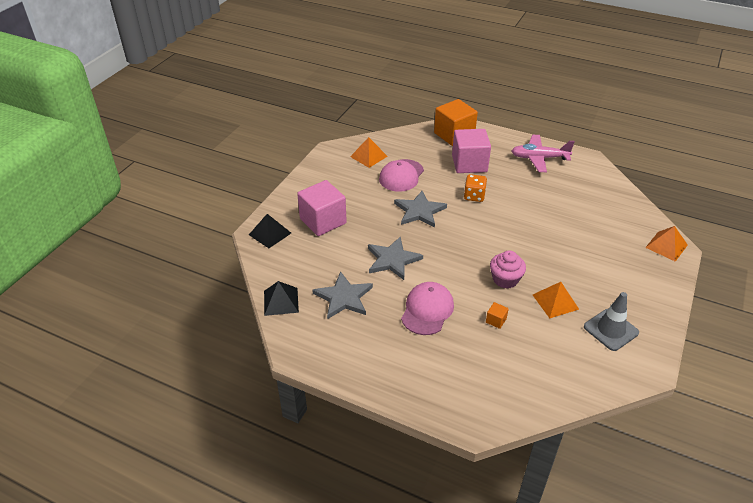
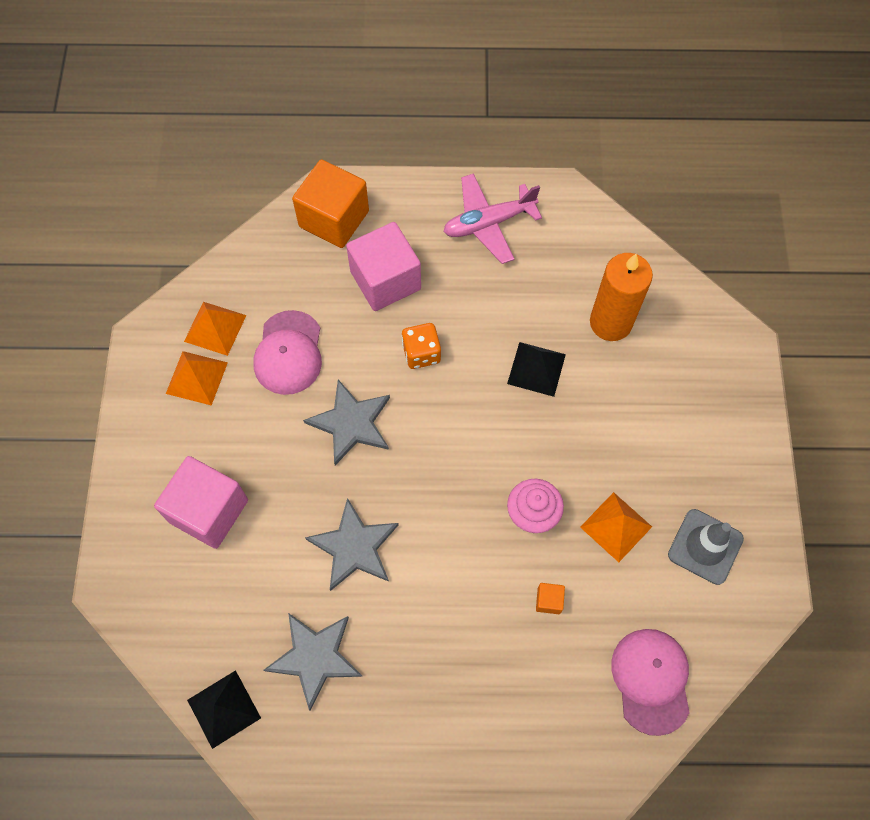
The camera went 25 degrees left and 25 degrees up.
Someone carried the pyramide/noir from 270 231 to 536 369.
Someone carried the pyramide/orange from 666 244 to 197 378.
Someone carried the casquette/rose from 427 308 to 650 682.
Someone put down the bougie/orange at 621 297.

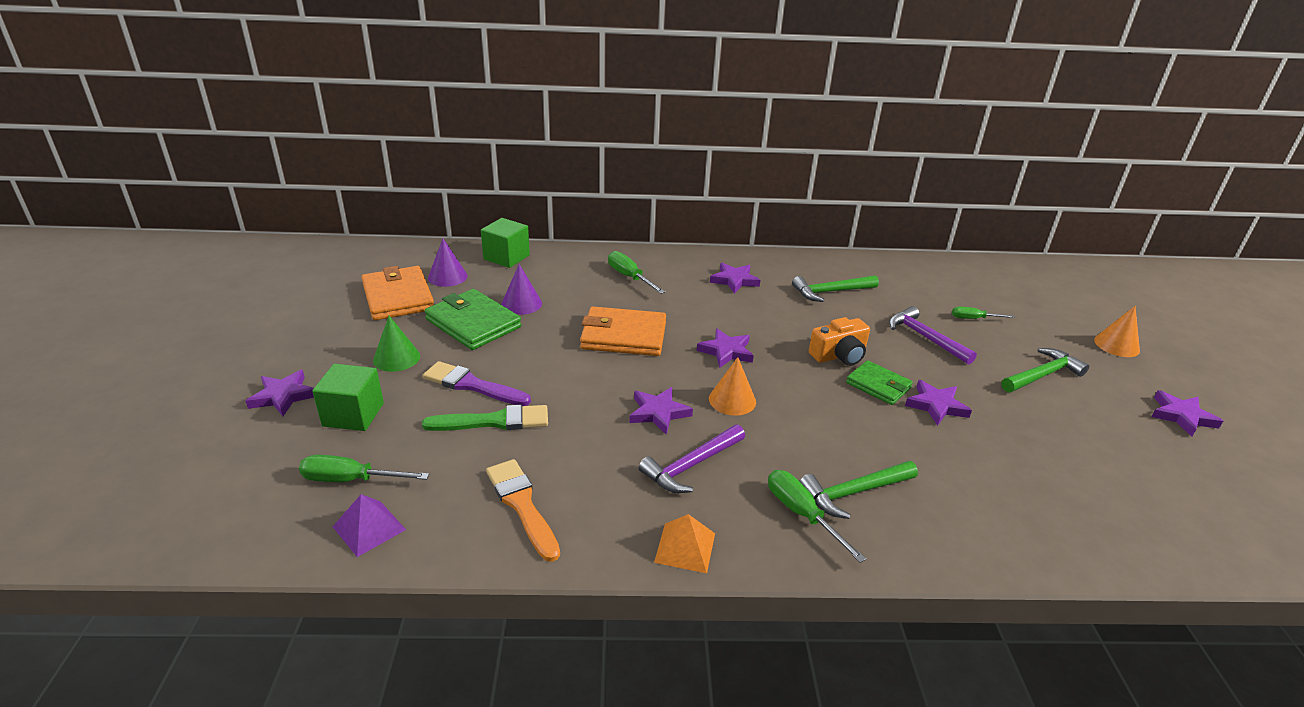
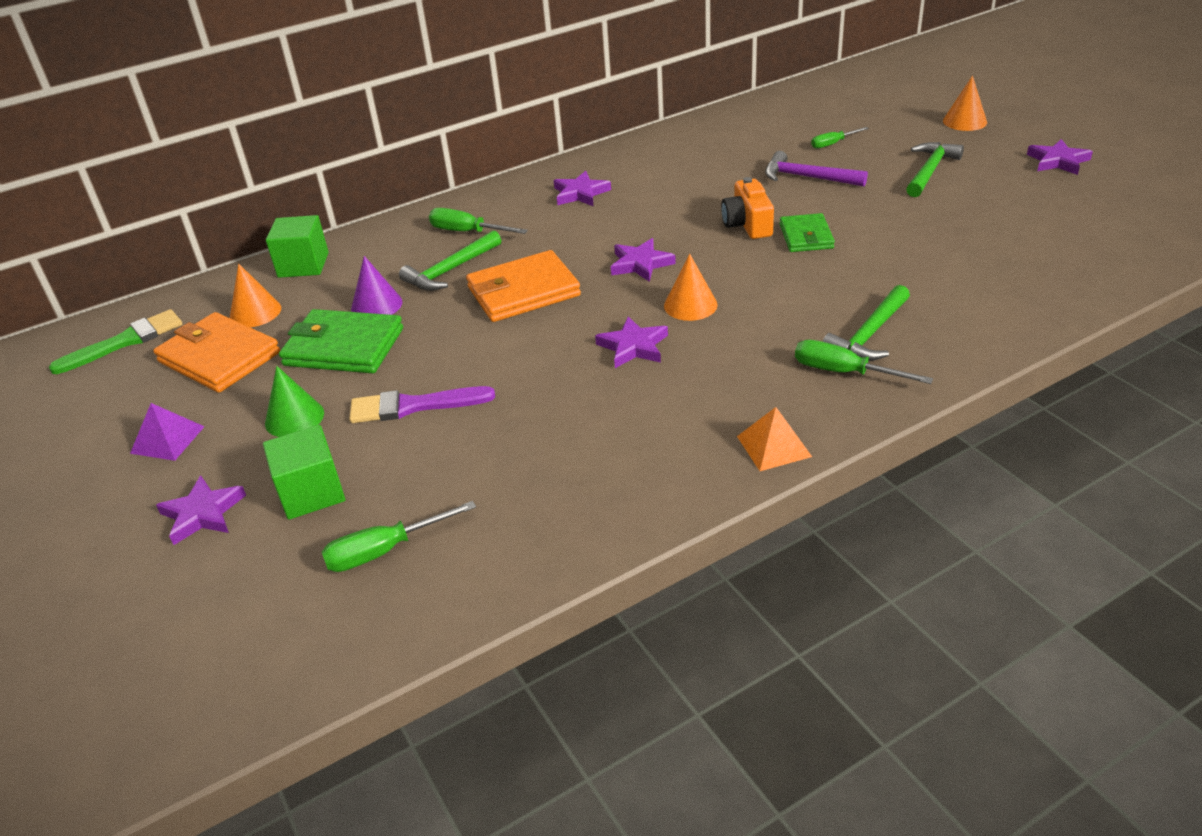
The camera went 25 degrees left and 5 degrees up.
Someone repainted the cône/violet at 448 263, which became the cône/orange at 255 295.
Someone carried the marteau/vert from 835 288 to 450 260.
Someone rotated the appareil photo/orange at 839 341 by 135 degrees clockwise.
Someone rotated the portefeuille/vert at 879 382 by 75 degrees clockwise.
Someone took away the étoile/violet at 938 403.
Someone carried the pinceau/vert from 485 417 to 115 341.
Someone took away the marteau/violet at 692 458.
Someone took away the pinceau/orange at 523 510.
Someone carried the pyramide/violet from 369 525 to 167 432.

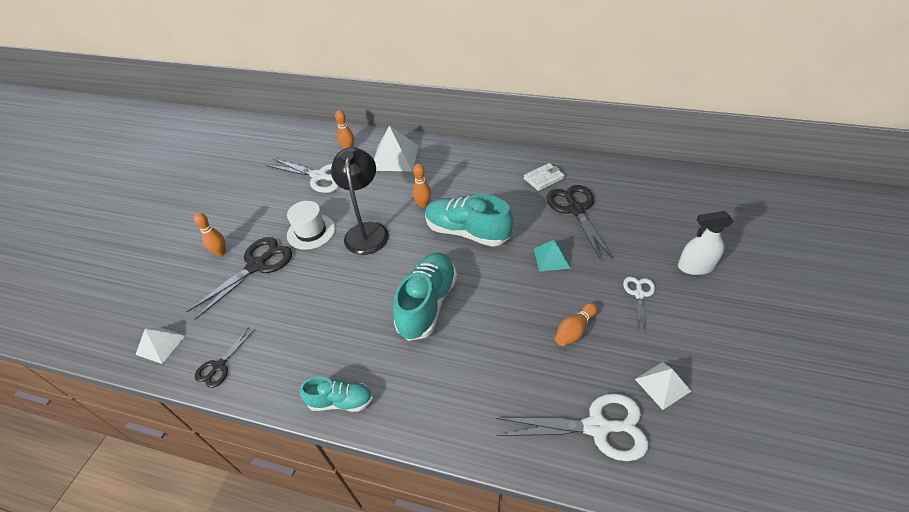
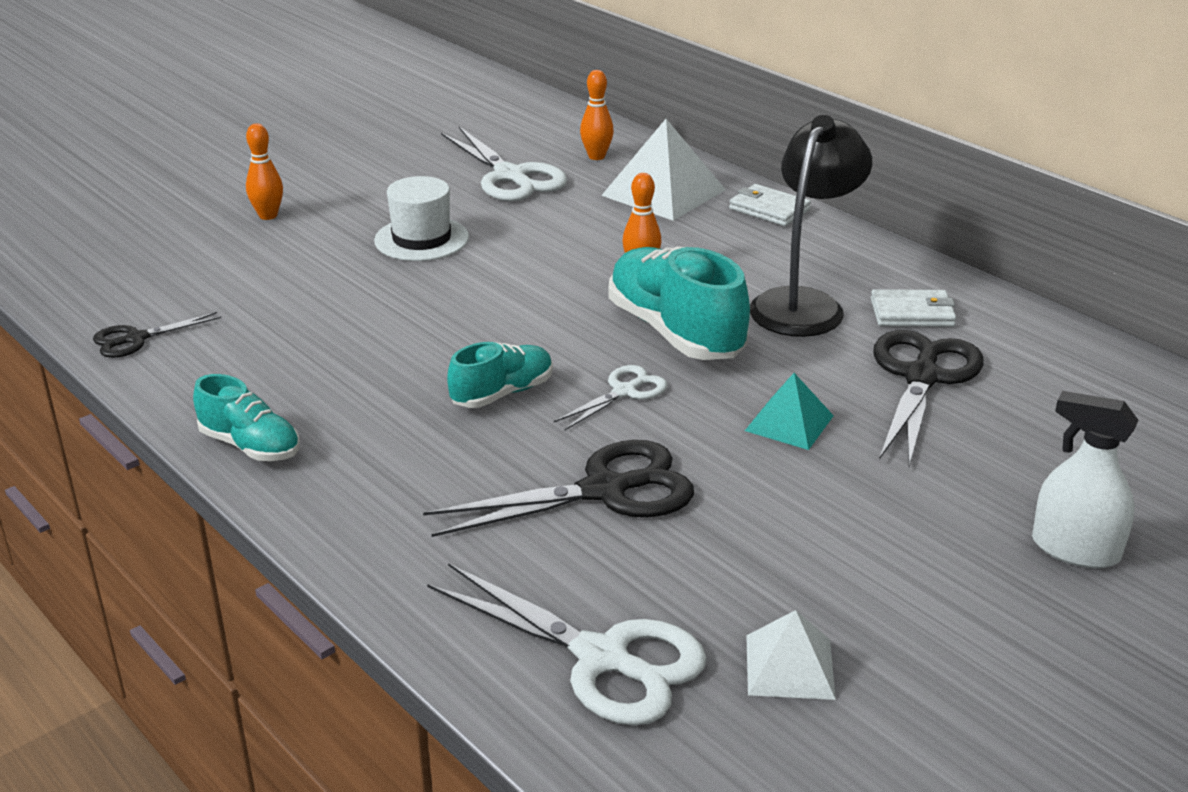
The camera went 30 degrees right and 15 degrees down.
Someone carried the lampe/noir from 360 201 to 811 226.
Someone carried the ciseaux/noir from 239 278 to 558 488.
Someone scaled the chaussure/turquoise at 425 297 by 0.57.
Someone carried the ciseaux/blanc from 639 304 to 610 397.
Someone took away the quille/orange at 576 324.
Someone took away the pyramide/blanc at 160 345.
Someone put down the portefeuille/blanc at 770 205.

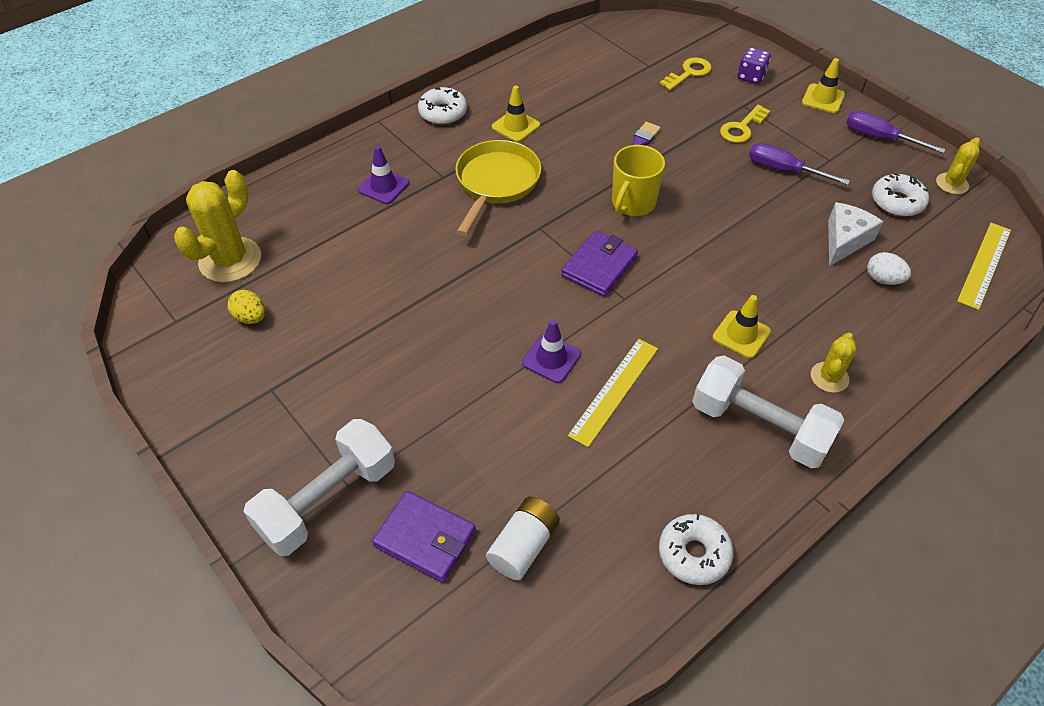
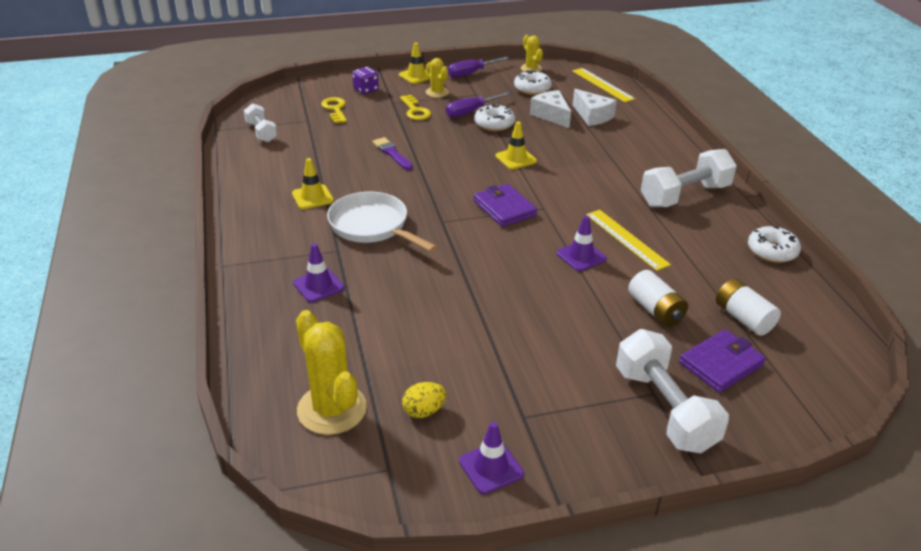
The camera went 65 degrees left and 15 degrees down.
Someone carried the beignet/blanc from 442 106 to 495 117.
Someone repainted the poêle/jaune at 498 188, which became the poêle/blanc at 382 222.
Someone took away the tasse/jaune at 638 180.
Someone swapped the œuf/blanc at 889 268 for the fromage/blanc at 595 107.
Someone carried the cône de chantier/jaune from 741 326 to 516 145.
Someone carried the cactus/jaune from 833 363 to 437 78.
Someone put down the haltère/blanc at 260 122.
Someone put down the pile/blanc at 658 298.
Someone put down the cône de chantier/violet at 491 458.

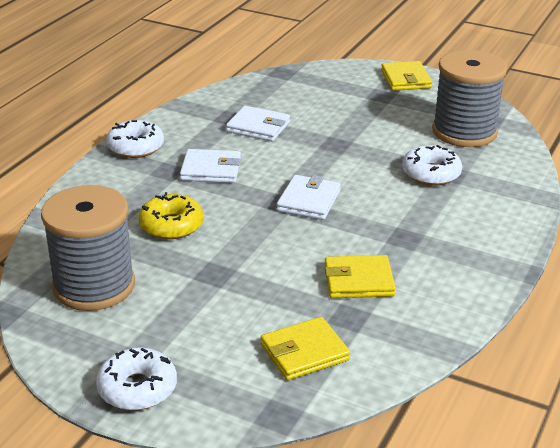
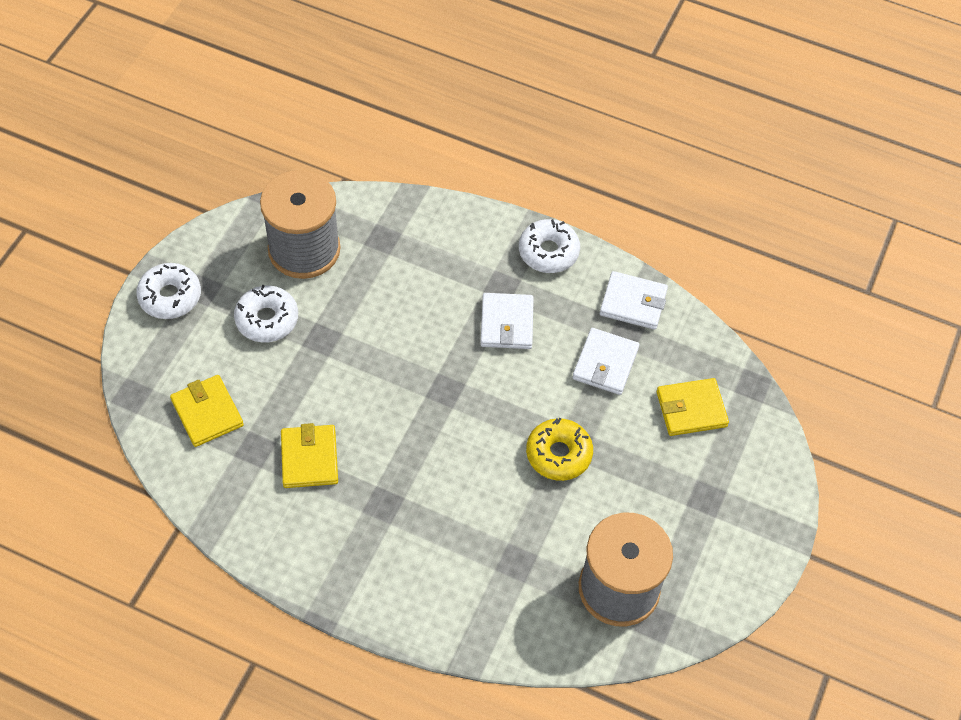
The camera went 85 degrees right and 25 degrees up.
Someone carried the portefeuille/jaune from 406 76 to 693 407.
Someone carried the beignet/blanc from 432 165 to 266 313.
Someone carried the portefeuille/blanc from 309 197 to 634 300.
Someone carried the beignet/jaune from 171 215 to 559 449.

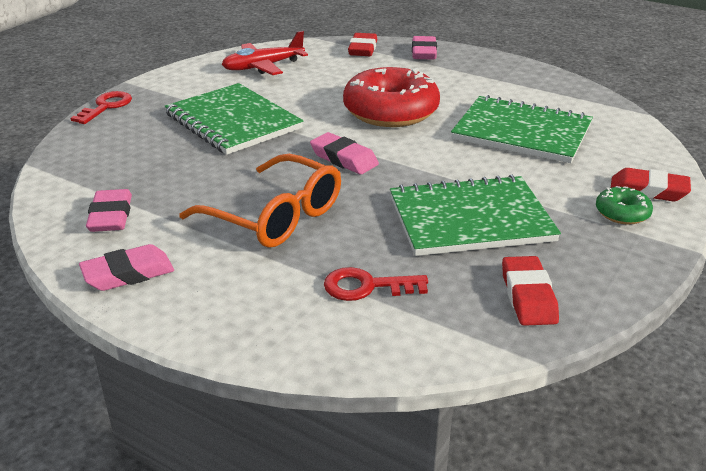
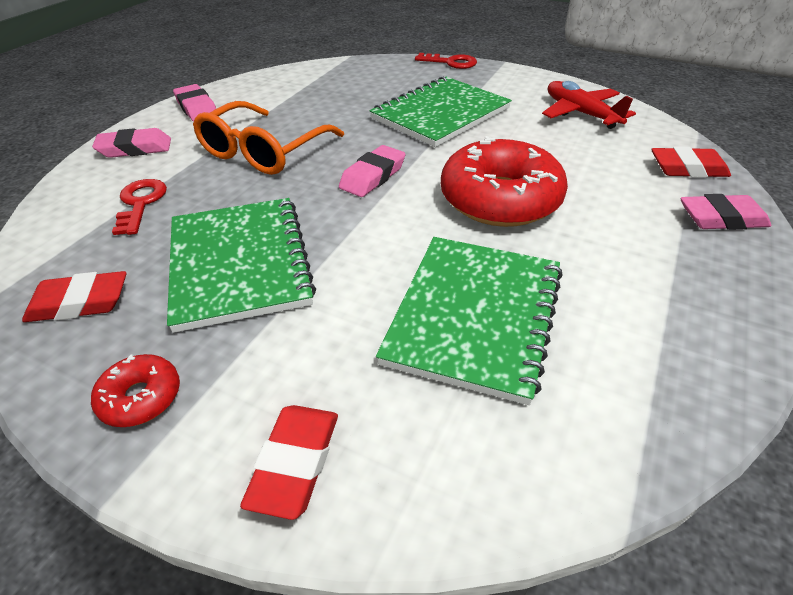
The camera went 85 degrees right and 10 degrees up.
Someone took away the beignet/vert at 624 205.
Someone carried the gomme/rose from 109 210 to 131 143.
Someone put down the beignet/rouge at 135 390.

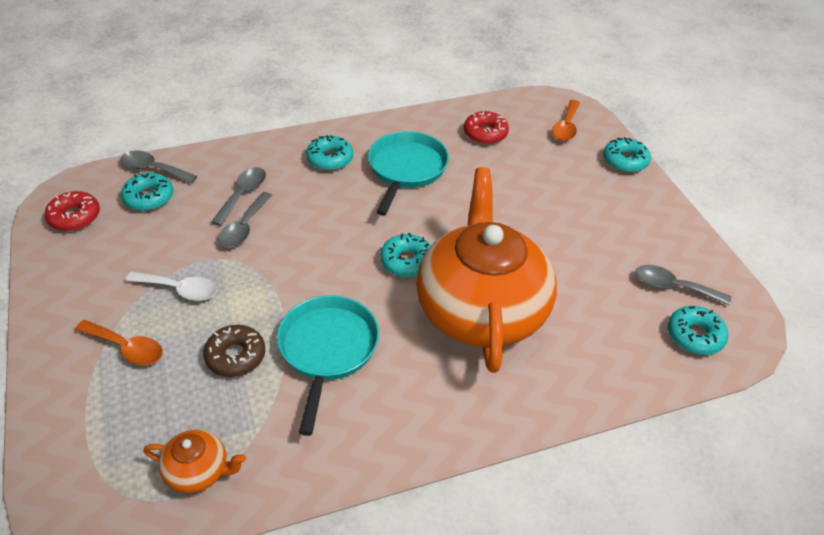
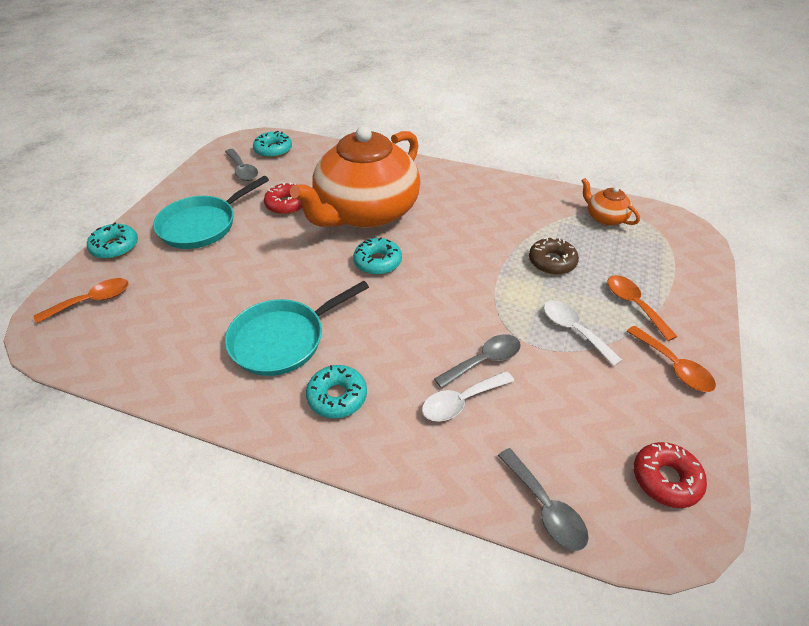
The camera went 140 degrees left and 0 degrees up.
Someone carried the beignet/rouge from 486 127 to 283 198.
Someone repainted the cuillère/gris at 238 196, which became the cuillère/blanc at 468 396.
Someone took away the beignet/turquoise at 147 192.
Someone carried the poêle/turquoise from 328 365 to 211 212.
Someone put down the cuillère/orange at 671 359.

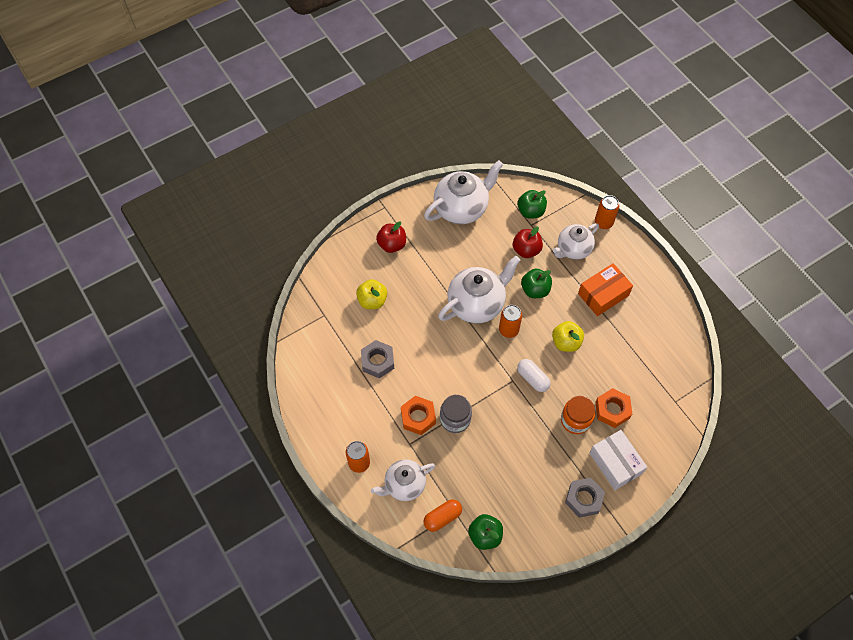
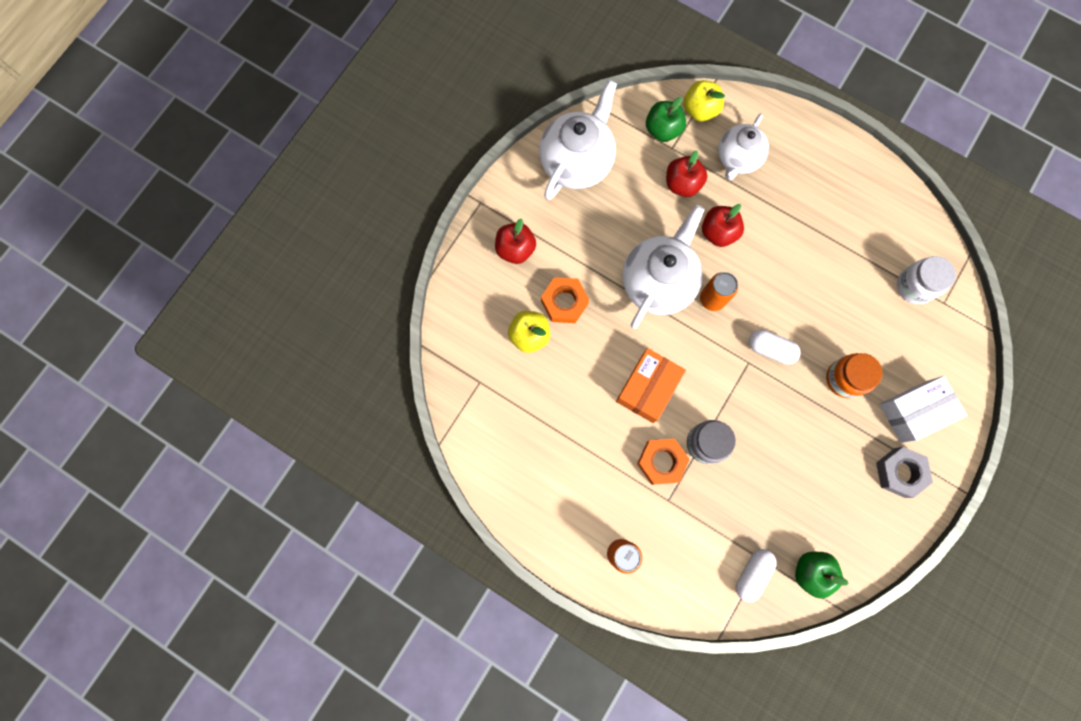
The camera went 25 degrees left and 15 degrees up.
Someone took away the canette/orange at 607 212.
Someone carried the boîte/orange from 605 289 to 651 385.
Someone repainted the pomme/vert at 536 283, which became the pomme/rouge at 723 225.
Someone carried the pomme/jaune from 568 336 to 704 101.
Someone took away the écrou/gris at 377 359.
Someone carried the écrou/orange from 613 408 to 565 300.
Someone rotated the boîte/blanc at 618 460 by 60 degrees counterclockwise.
Someone took away the théière/blanc at 403 480.
Someone repainted the gélule/orange at 442 515, which became the gélule/blanc at 756 575.
Someone put down the bocal/blanc at 926 280.

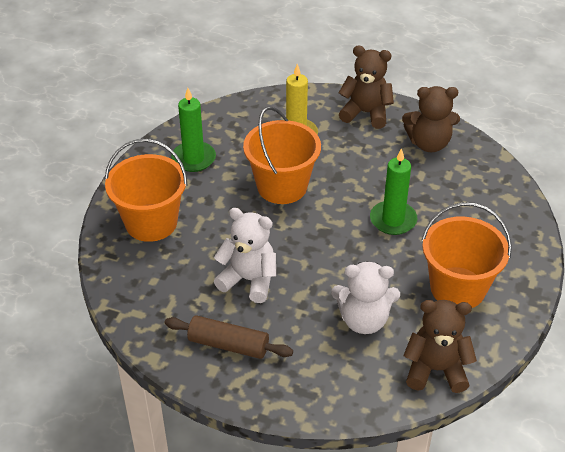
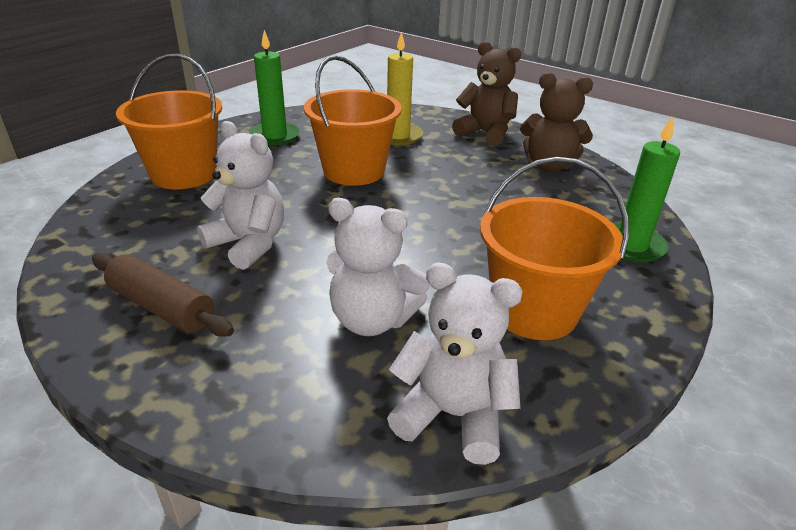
The camera went 15 degrees right and 10 degrees down.
Someone carried the bougie/vert from 393 191 to 646 189.
Someone repainted the ours en peluche/marron at 440 346, which became the ours en peluche/blanc at 455 364.

